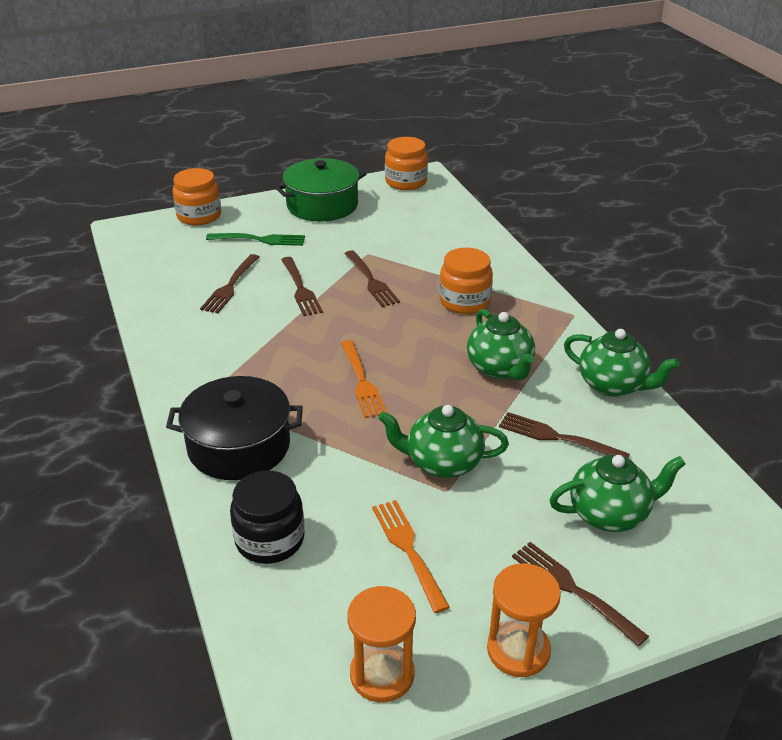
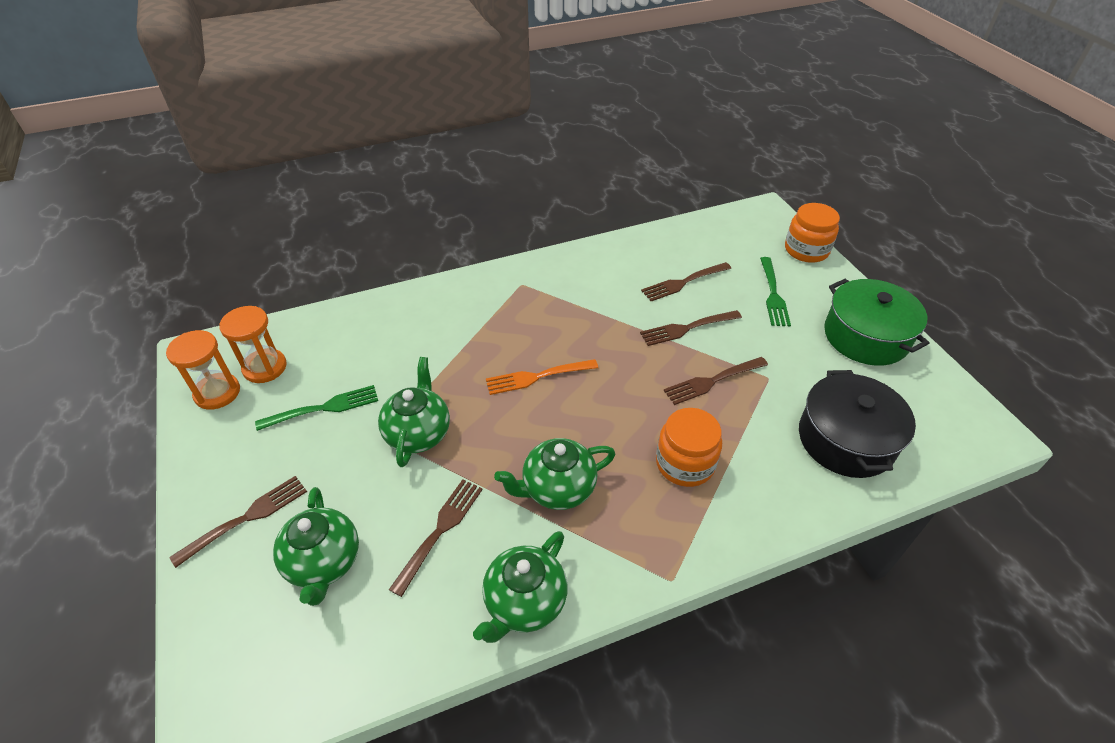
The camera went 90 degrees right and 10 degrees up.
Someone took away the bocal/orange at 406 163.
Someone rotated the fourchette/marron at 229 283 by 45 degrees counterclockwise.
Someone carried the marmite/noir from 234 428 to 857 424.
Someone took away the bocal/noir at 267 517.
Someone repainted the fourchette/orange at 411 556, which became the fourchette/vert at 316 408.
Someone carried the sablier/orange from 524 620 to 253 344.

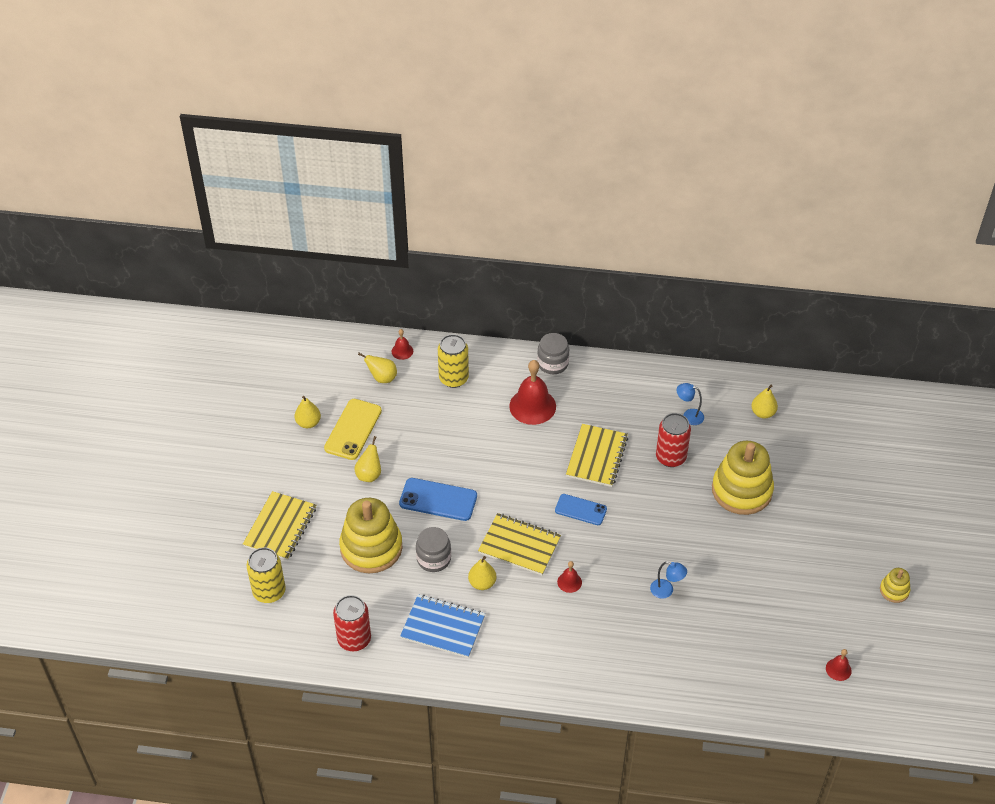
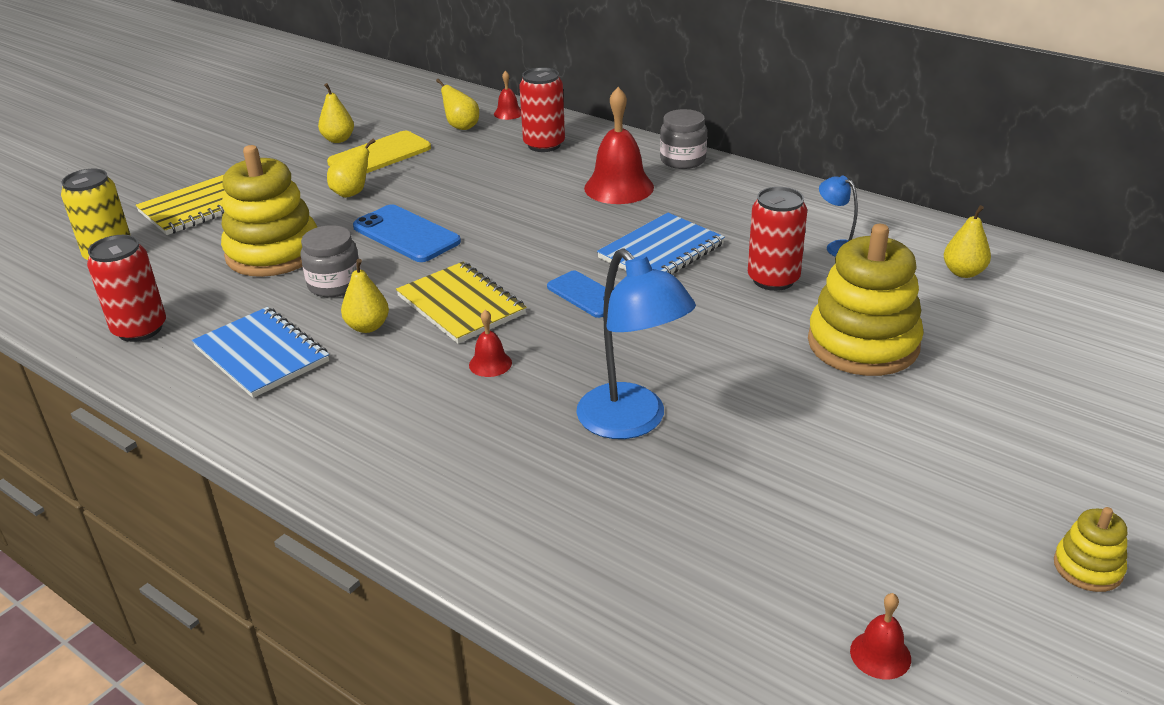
The camera went 30 degrees right and 15 degrees down.
Someone repainted the canette/jaune at 453 361, which became the canette/rouge at 542 109.
Someone repainted the carnet/jaune at 597 455, which became the carnet/bleu at 661 243.
Someone scaled the lampe/bleu at 668 580 by 2.05.

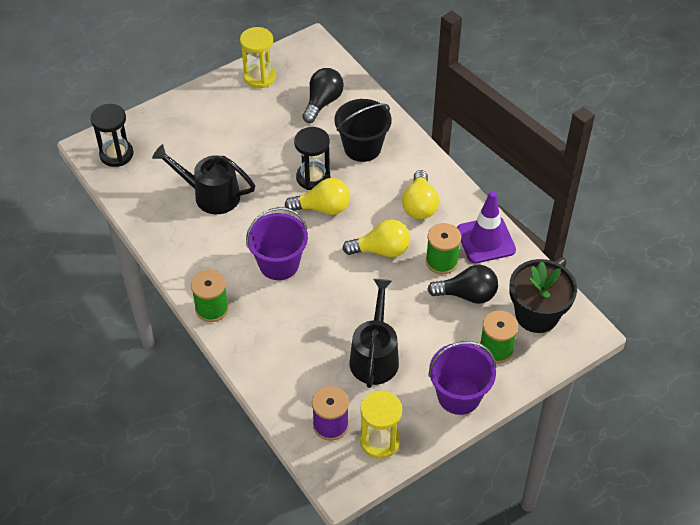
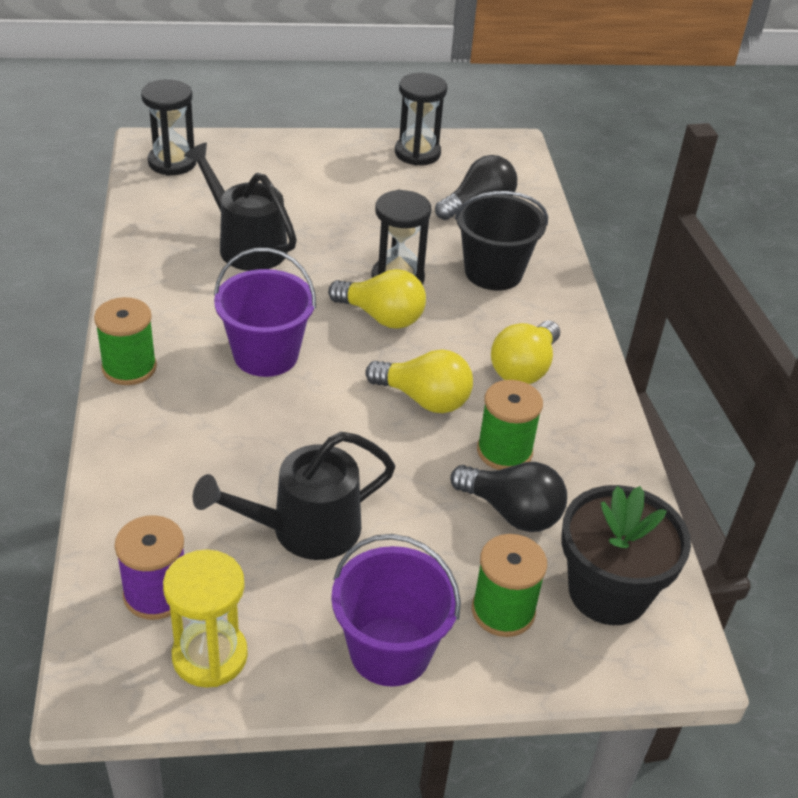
The camera went 25 degrees right and 10 degrees down.
Someone repainted the sablier/jaune at 258 57, which became the sablier/noir at 421 119.
Someone took away the cône de chantier/violet at 486 227.
Someone rotated the arrosoir/noir at 374 333 by 150 degrees counterclockwise.

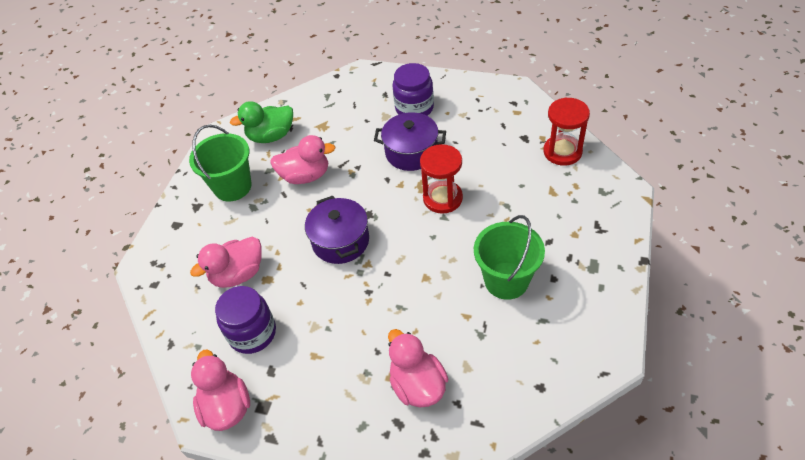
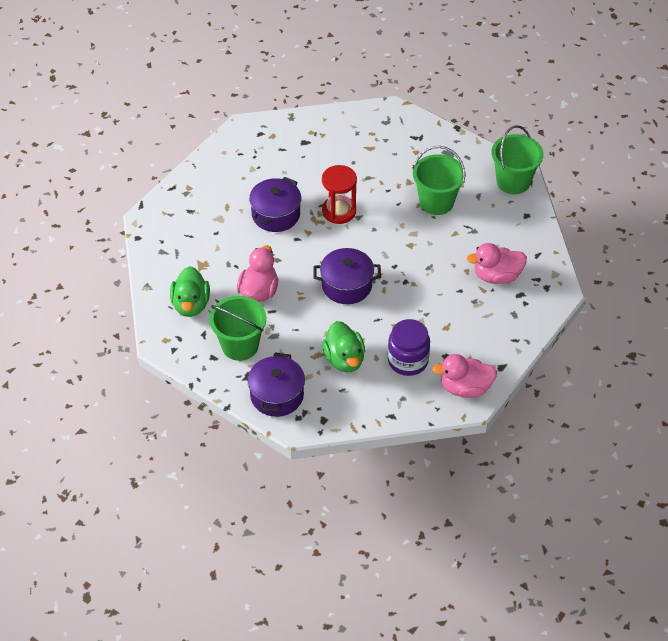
The camera went 75 degrees left and 0 degrees up.
Someone took away the bocal/violet at 413 89.
Someone took away the sablier/rouge at 566 131.
Someone repainted the canard/rose at 226 262, which became the canard/vert at 343 346.
Someone put down the seau/vert at 517 159.
Someone put down the marmite/violet at 276 385.

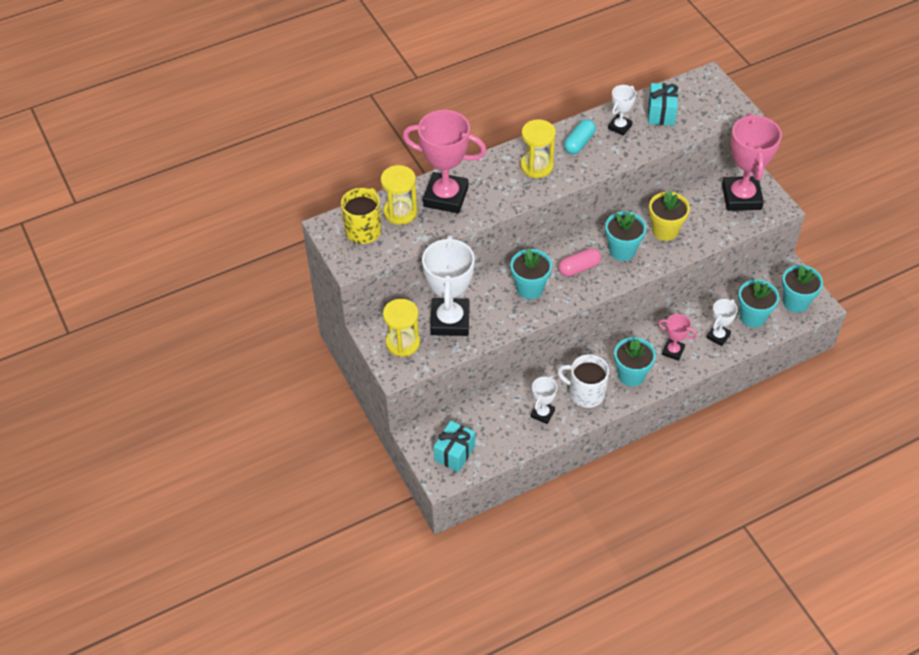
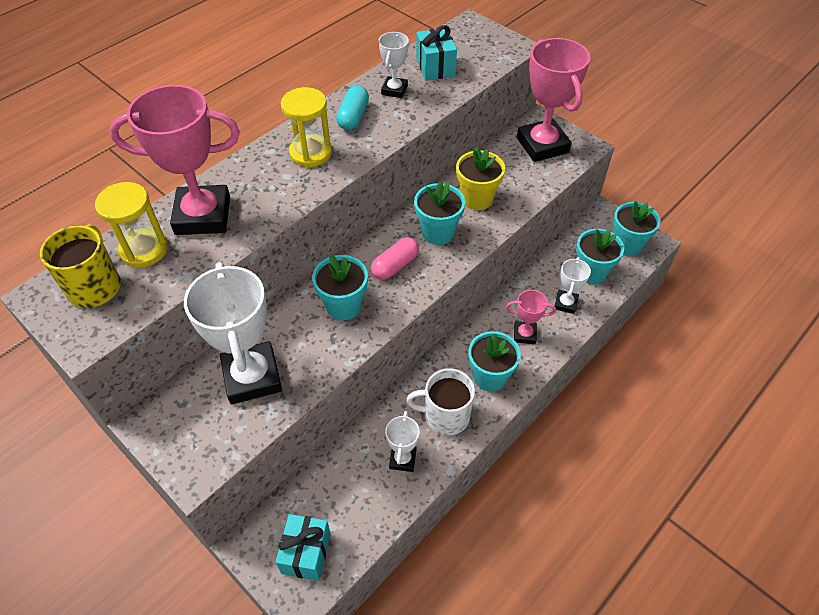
The camera went 20 degrees left and 0 degrees up.
Someone took away the sablier/jaune at 401 328.

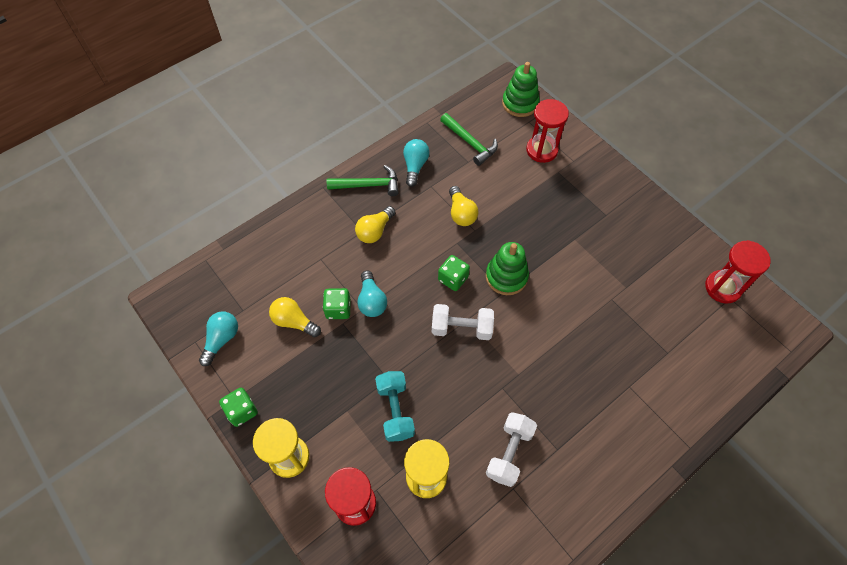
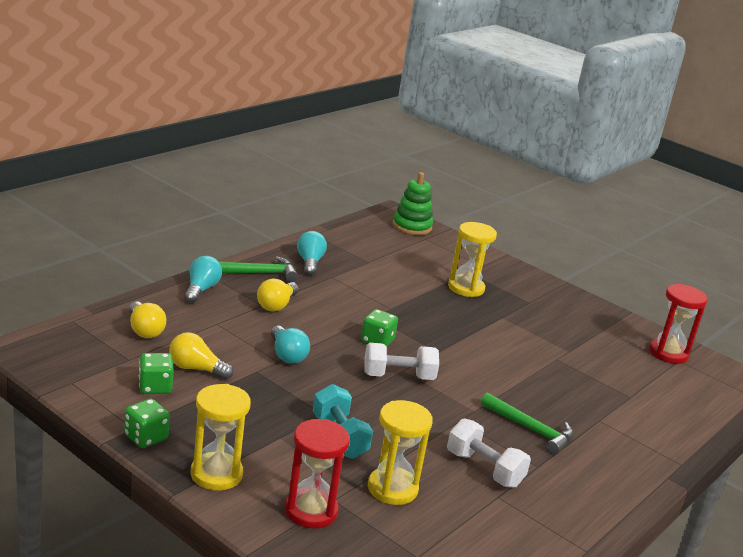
The camera went 15 degrees left and 35 degrees down.
Someone took away the sablier/rouge at 547 131.
Someone carried the marteau/vert from 469 139 to 527 423.
Someone carried the ampoule/jaune from 463 206 to 147 319.
Someone took away the jouet à empiler/vert at 507 268.
Someone carried the dé/vert from 337 303 to 156 373.
Someone carried the ampoule/turquoise from 218 339 to 203 279.
Someone rotated the haltère/blanc at 511 449 by 60 degrees counterclockwise.
Someone put down the sablier/jaune at 472 259.

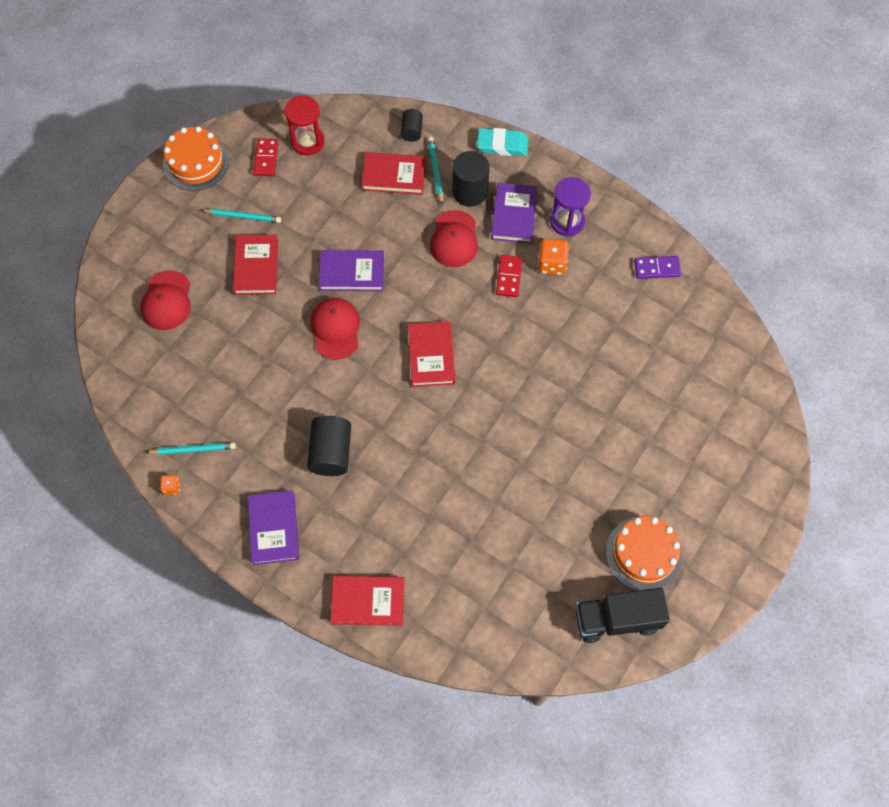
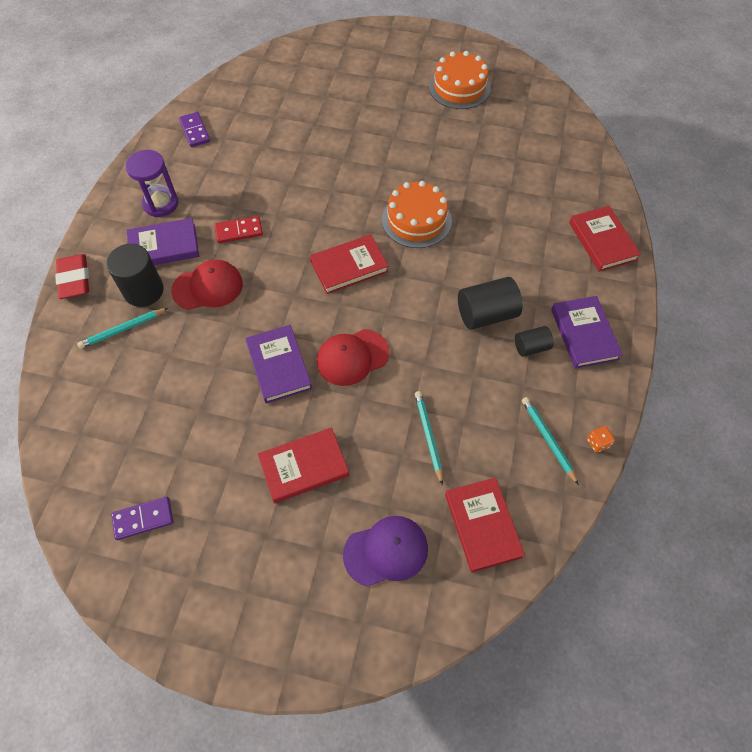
The camera went 110 degrees left and 5 degrees down.
Someone took away the sablier/rouge at 305 125.
Someone carried the cylindre/noir from 412 125 to 534 341.
Someone carried the gâteau/orange from 196 158 to 417 214.
Someone repainted the gomme/turquoise at 502 142, which became the gomme/rouge at 72 276.
Someone repainted the domino/rouge at 266 157, which became the domino/violet at 142 518.
Someone carried the livre/rouge from 393 173 to 485 525.
Someone carried the crayon/turquoise from 241 216 to 429 438.
Someone took away the dé/orange at 553 256.
Someone repainted the casquette/rouge at 166 300, which became the casquette/violet at 385 551.
Someone rotated the livre/violet at 273 527 by 75 degrees counterclockwise.
Someone took away the camion/noir at 622 615.

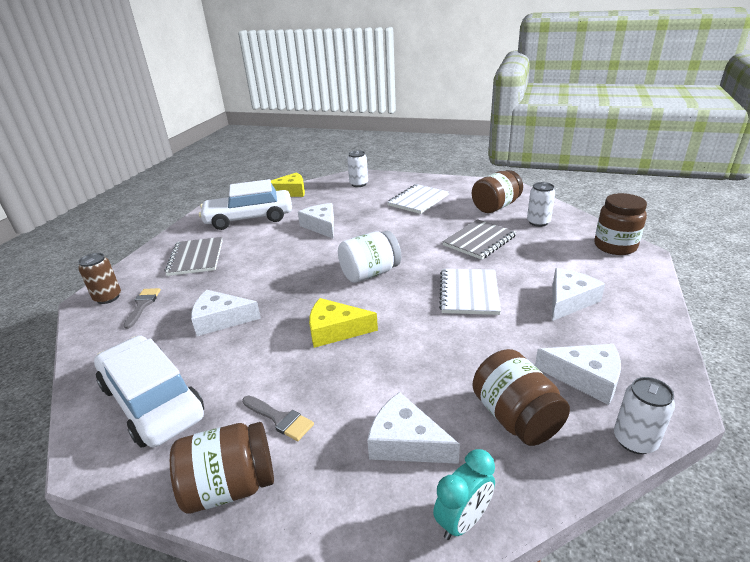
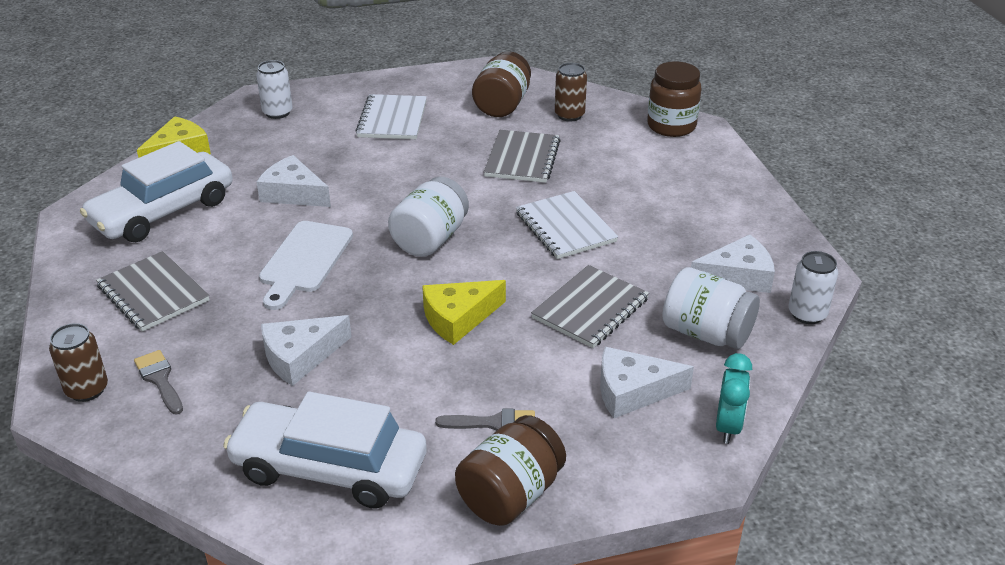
The camera went 35 degrees left and 5 degrees up.
Someone repainted the canette/blanc at 541 204, which became the canette/marron at 571 92.
Someone took away the fromage/blanc at 578 294.
Someone repainted the bocal/marron at 521 397, which became the bocal/blanc at 711 308.
Someone put down the planche à découper/blanc at 306 265.
Someone put down the carnet/gris at 590 306.

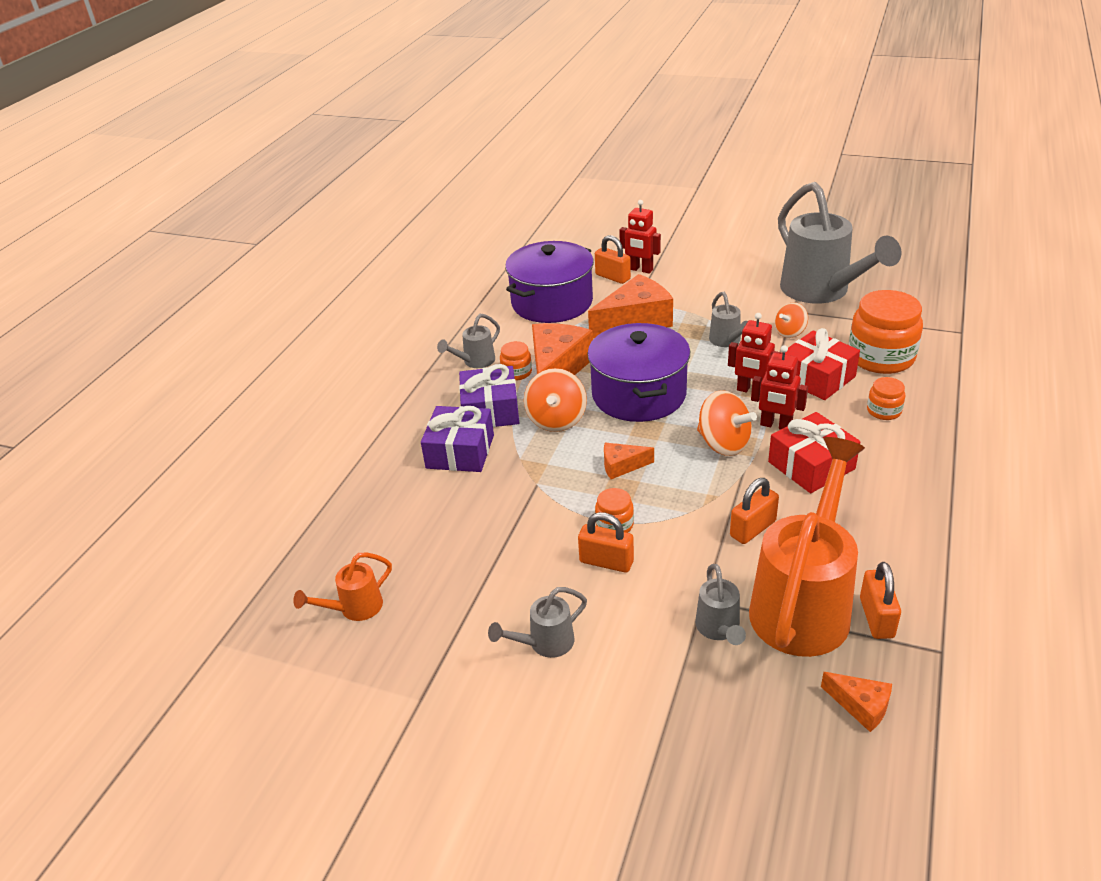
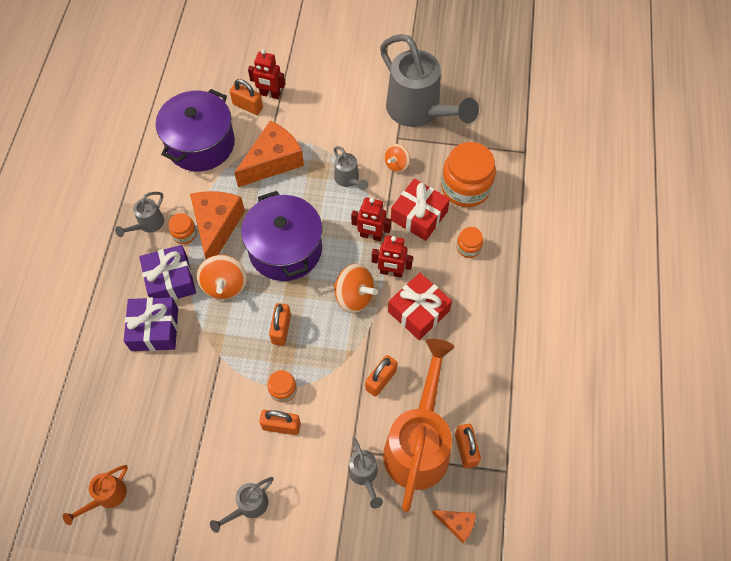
The camera went 15 degrees left and 25 degrees up.
Someone swapped the fromage/orange at 629 461 for the cadenas/orange at 280 324.

